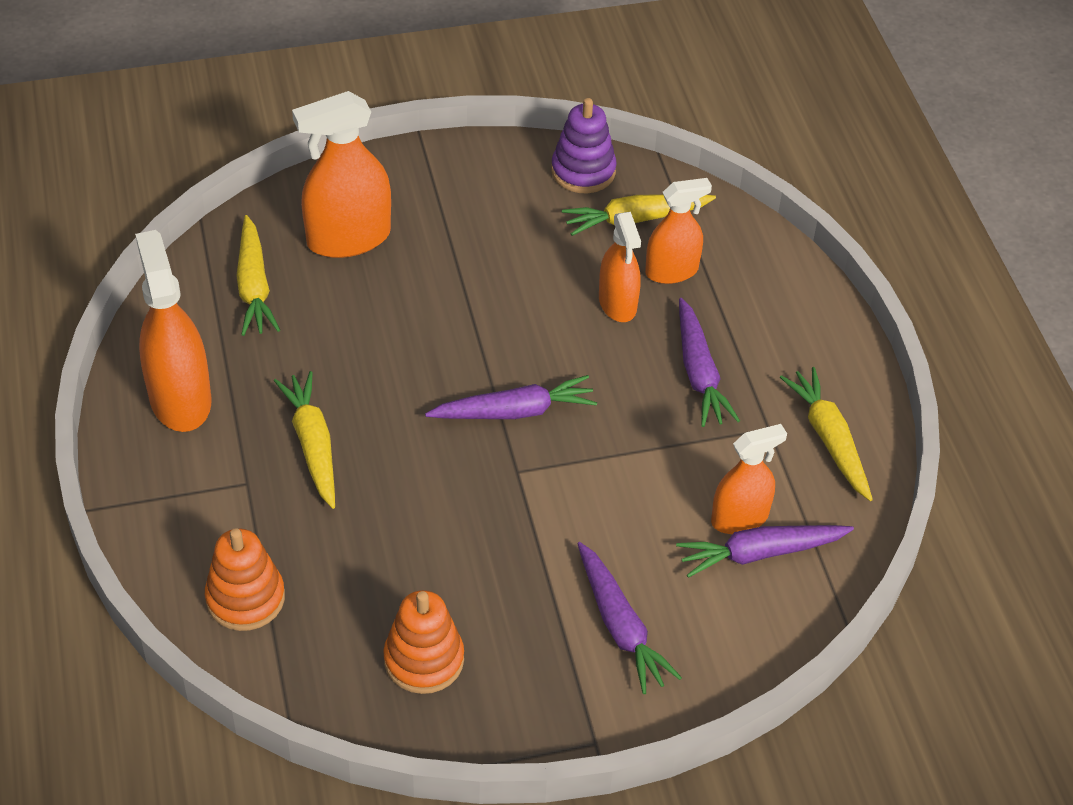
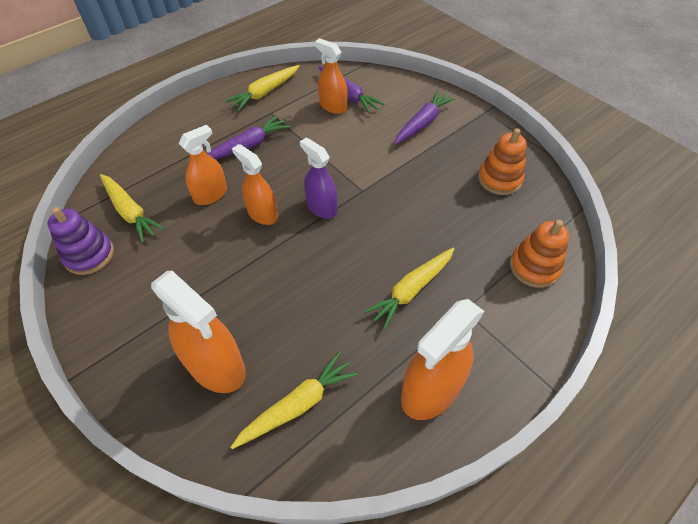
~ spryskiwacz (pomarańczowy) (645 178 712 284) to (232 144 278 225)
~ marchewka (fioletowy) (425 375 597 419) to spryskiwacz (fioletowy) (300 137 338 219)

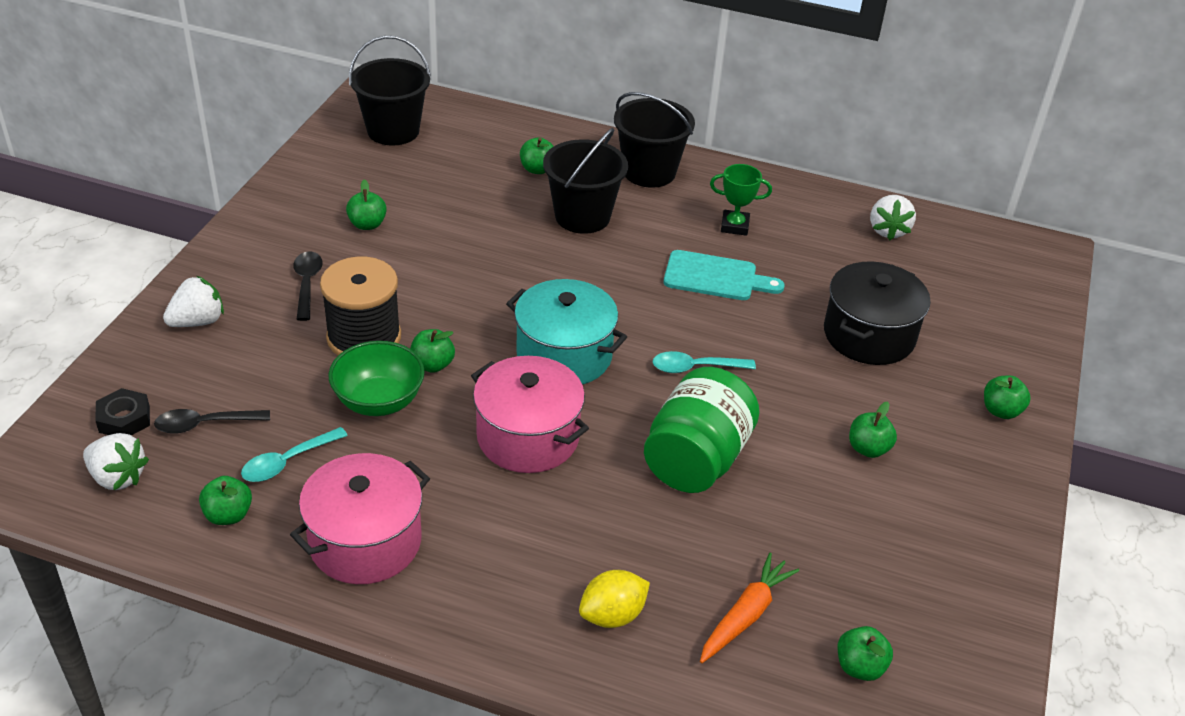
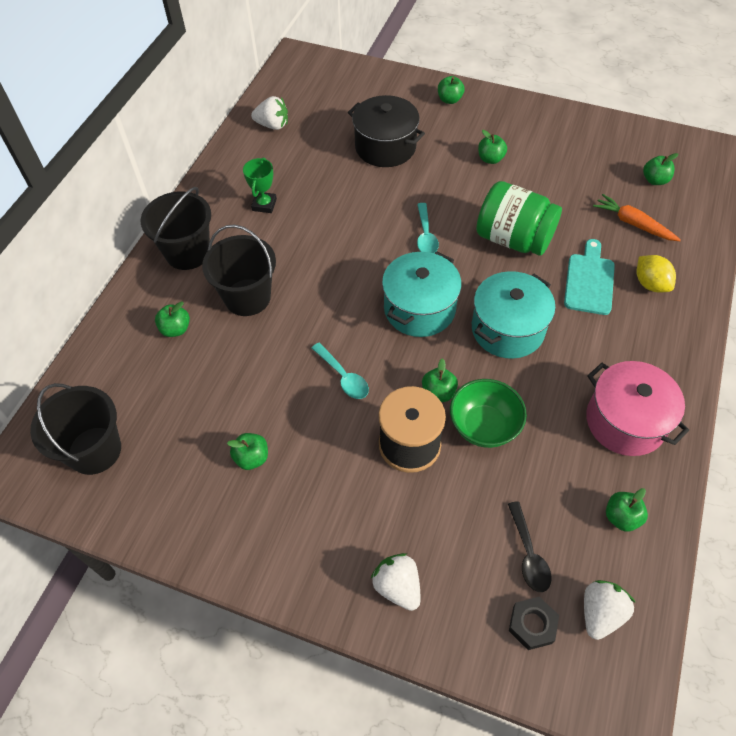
~ łyżka (turkusowy) (241 427 348 482) to (312 343 369 399)
~ garnek (różowy) (471 356 589 473) to garnek (turkusowy) (472 271 556 359)
~ deska do krojenia (turkusowy) (663 250 785 300) to (564 239 615 315)
- łyżka (czarny) (293 251 323 321)

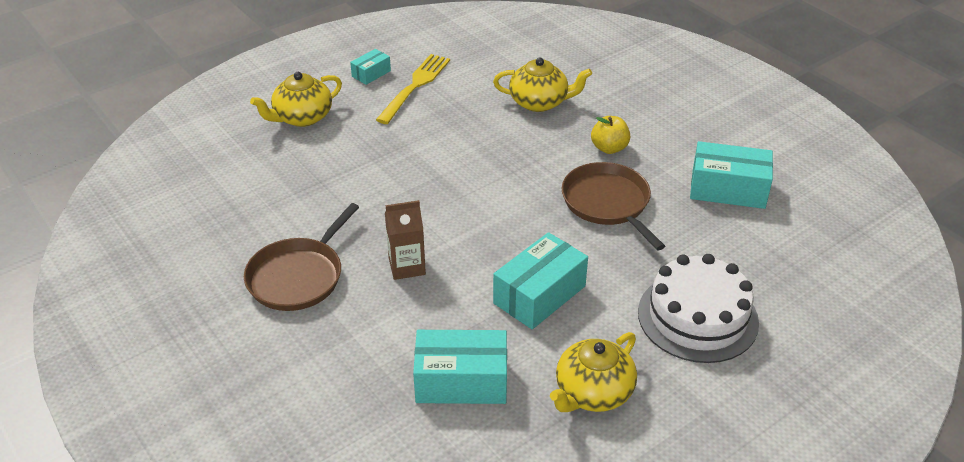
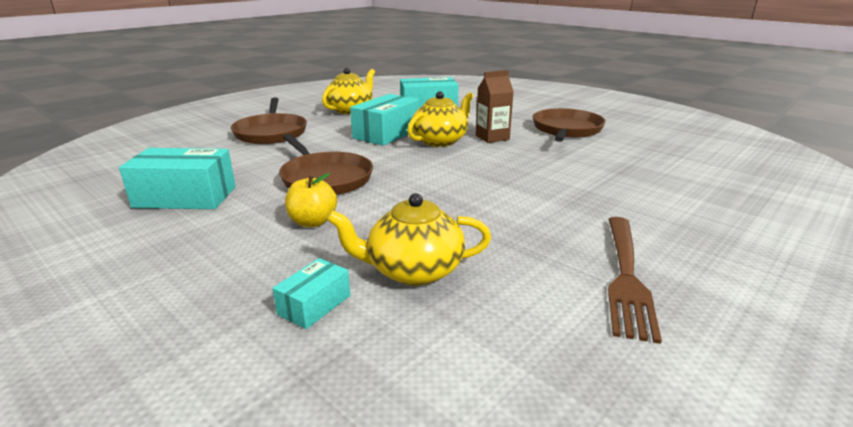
~ tort (biały) (638 254 759 363) to patelnia (brązowy) (231 98 307 144)
~ pudełko (turkusowy) (350 49 391 85) to (272 258 350 329)
~ imbryk (żółty) (250 72 342 127) to (407 91 473 147)
~ widelec (żółty) (376 54 450 124) to widelec (brązowy) (608 217 662 344)

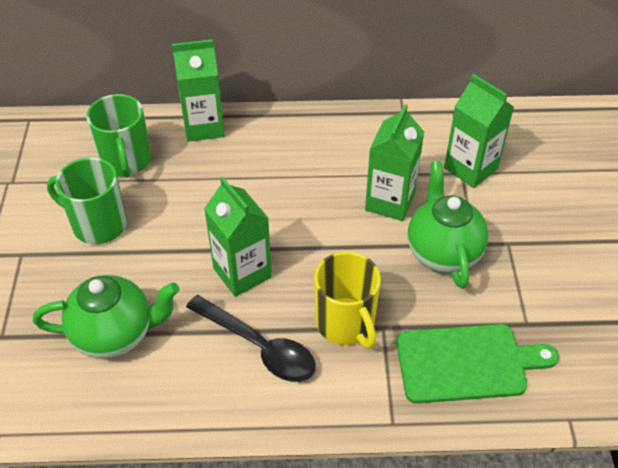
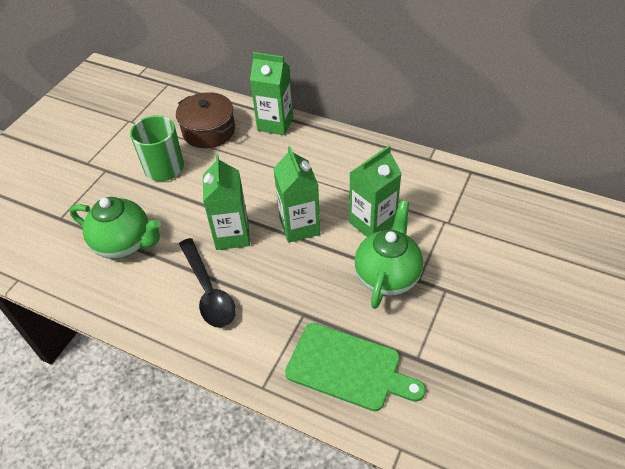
~ kubek (zielony) (86 94 151 178) to garnek (brązowy) (176 92 235 148)
~ karton mleka (zielony) (444 74 514 188) to (273 146 320 243)
- kubek (żółty) (314 252 381 349)

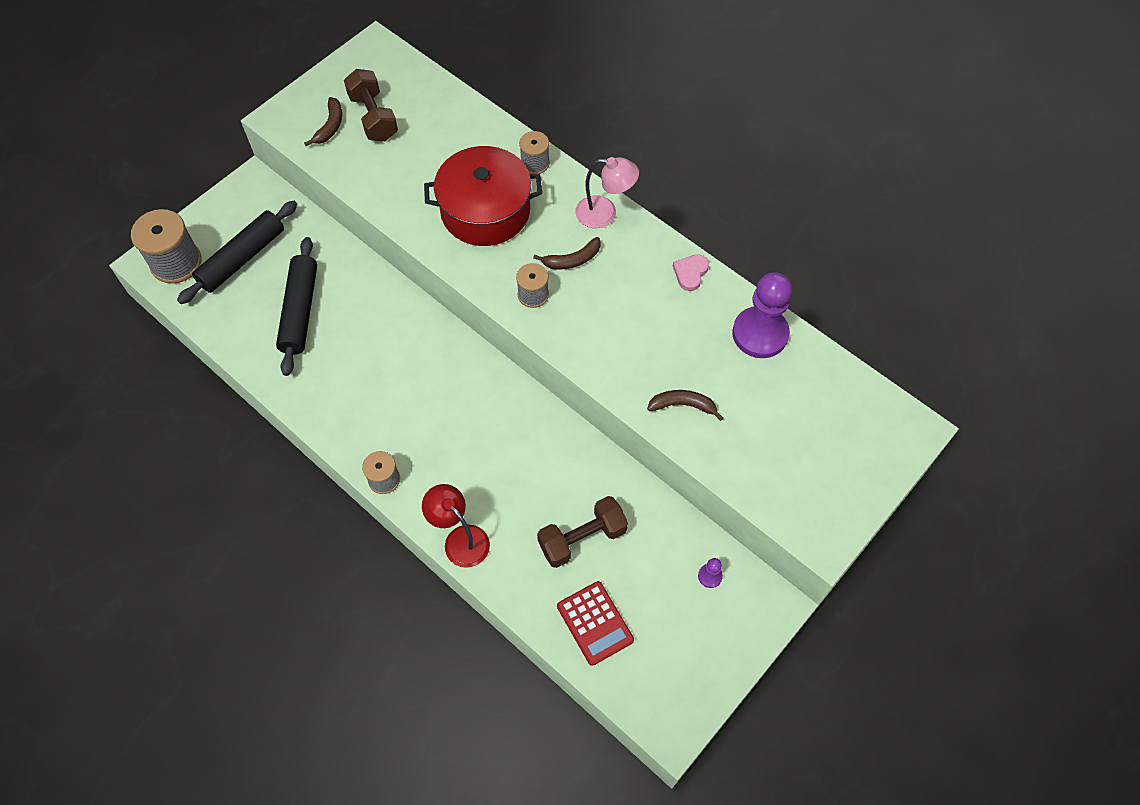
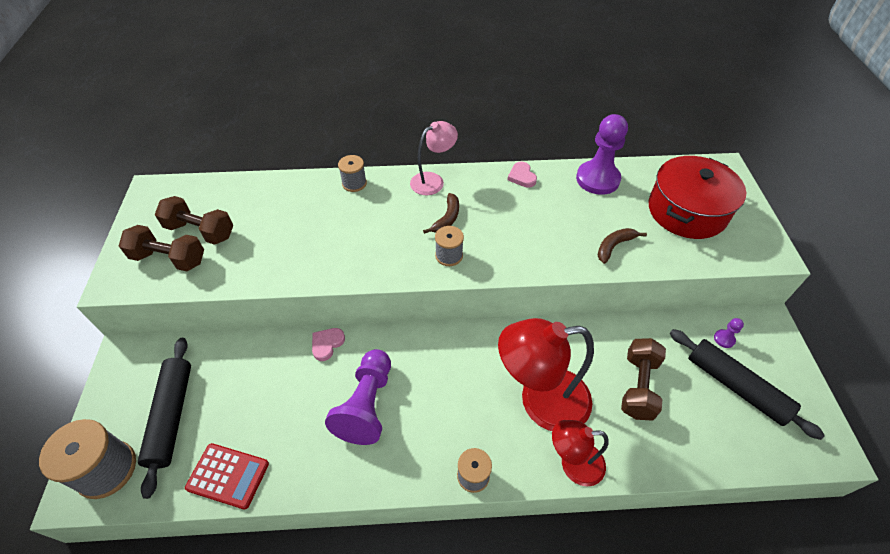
~ banan (brązowy) (304 97 342 146) to hantel (brązowy) (119 225 204 271)
~ kalkulator (czerwony) (557 581 634 666) to (185 443 269 510)
+ serce (różowy) (312 328 345 361)
+ pionek (fioletowy) (325 349 391 445)
+ lampka (czerwony) (498 318 594 431)
~ garnek (czerwony) (424 146 542 246) to (649 156 746 239)
~ wałek do ciasta (czarny) (276 237 317 376) to (670 329 825 440)

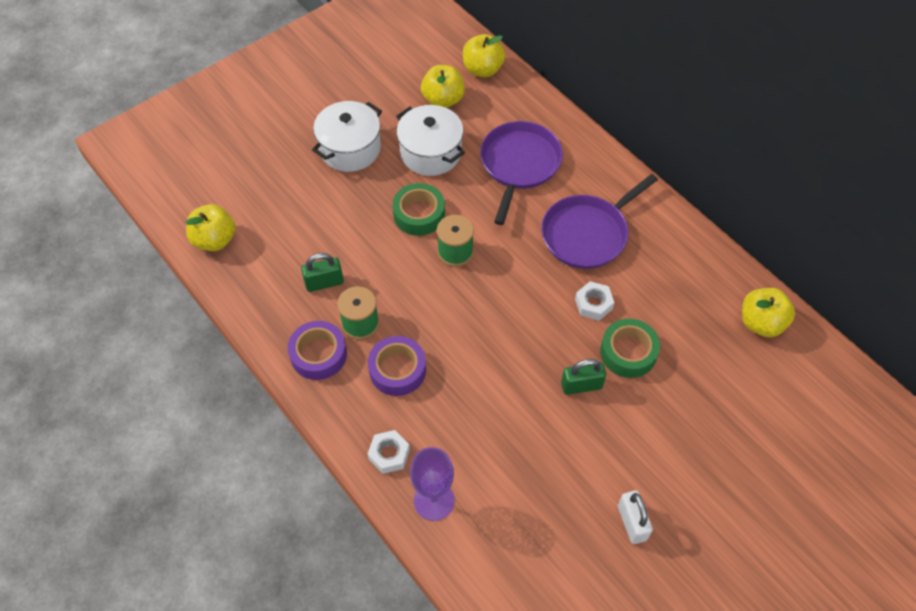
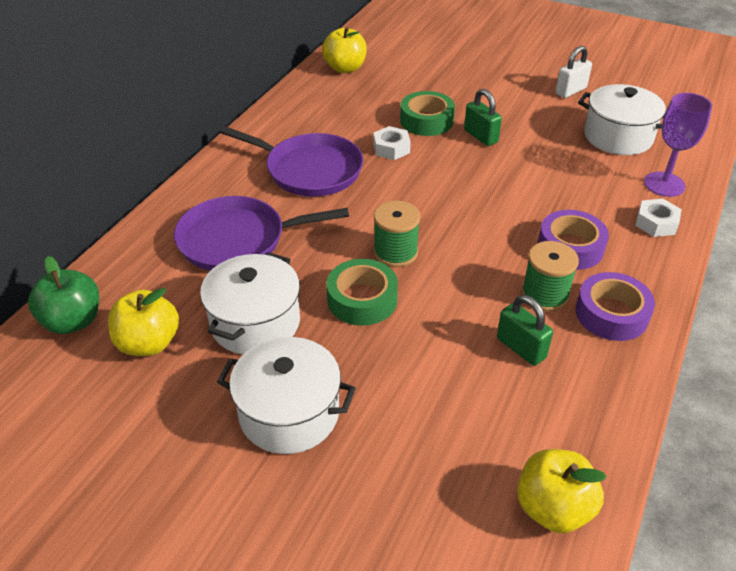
~ jabłko (żółty) (463 34 505 77) to jabłko (zielony) (28 256 99 334)
+ garnek (biały) (578 84 666 155)

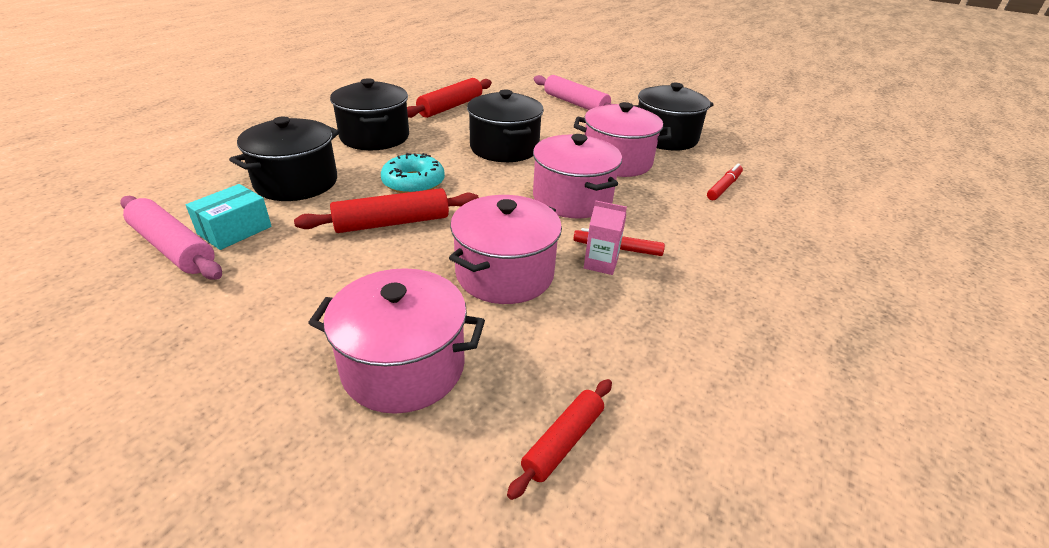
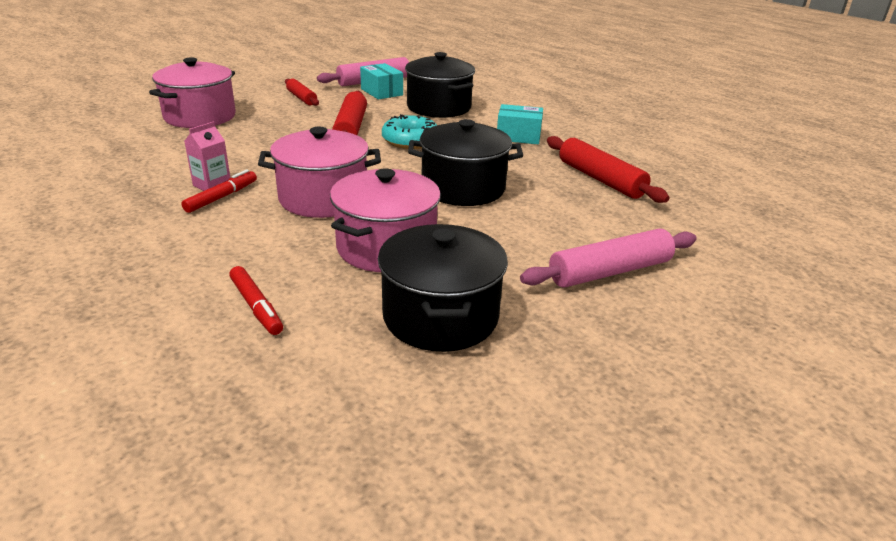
~ wałek do ciasta (czerwony) (507 379 612 500) to (285 79 319 106)
~ garnek (czarny) (330 78 409 150) to pudełko (turkusowy) (497 104 543 144)
- garnek (różowy) (449 195 562 304)

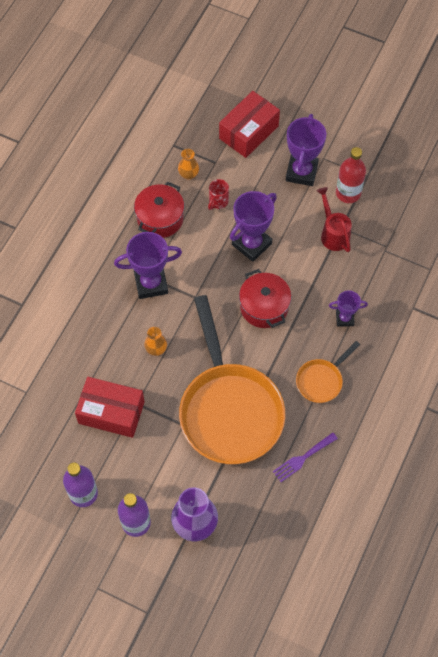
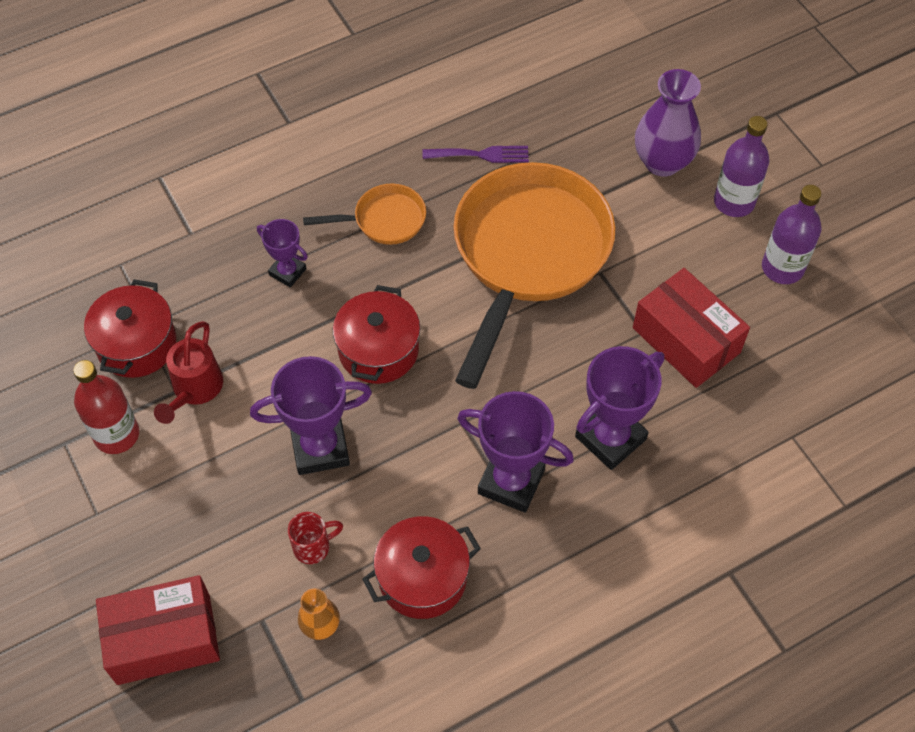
+ garnek (czerwony) (84 279 176 378)
~ puchar (fioletowy) (286 114 326 186) to (575 346 664 470)
- wazon (pomarańczowy) (144 327 167 356)

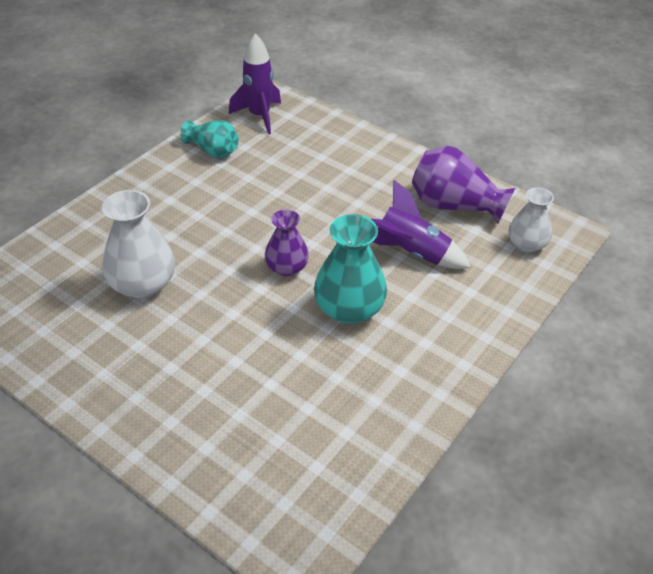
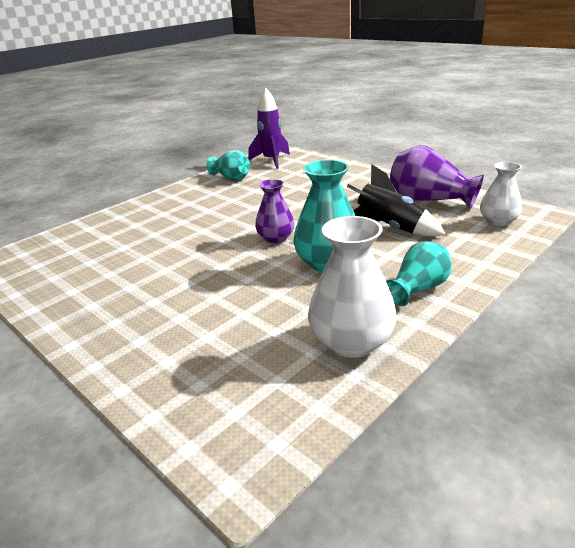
~ wazon (biały) (102 190 175 298) to (308 216 397 358)
~ rakieta (fioletowy) (371 180 471 269) to rakieta (czarny) (347 165 446 236)
+ wazon (turkusowy) (386 241 451 306)

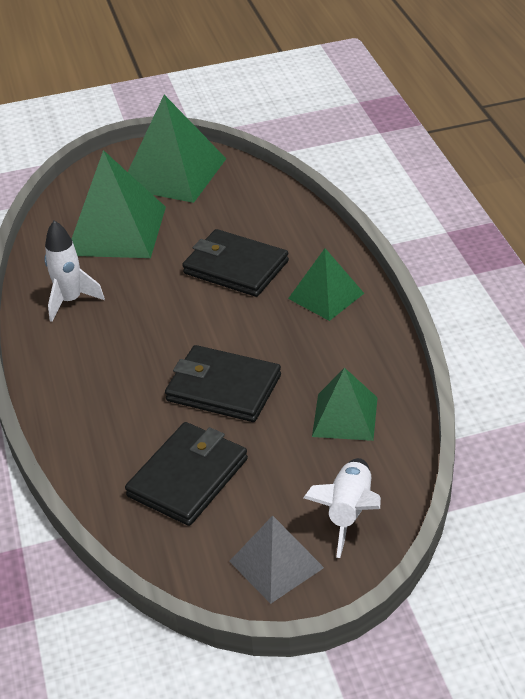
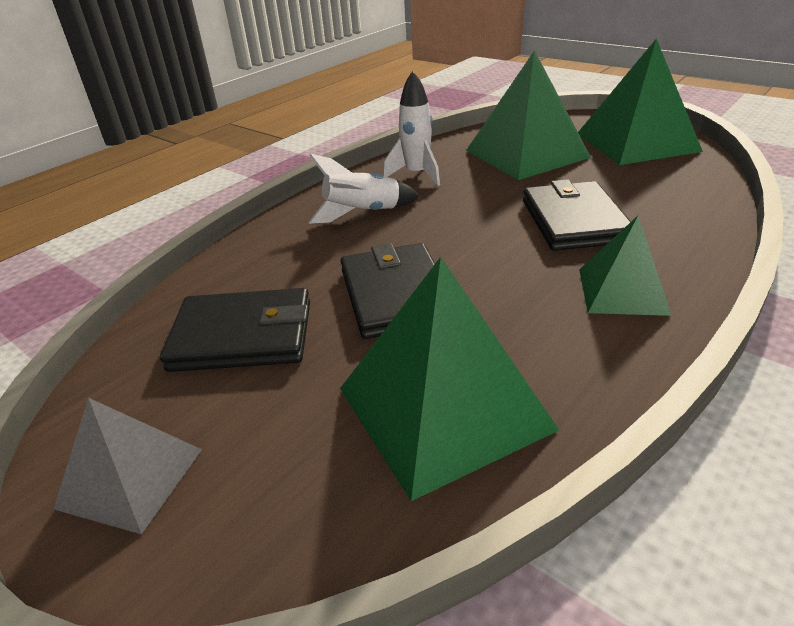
~ rakieta (biały) (303 458 381 558) to (309 154 420 224)
~ piramida (zielony) (312 368 378 441) = (340 257 559 501) x1.70

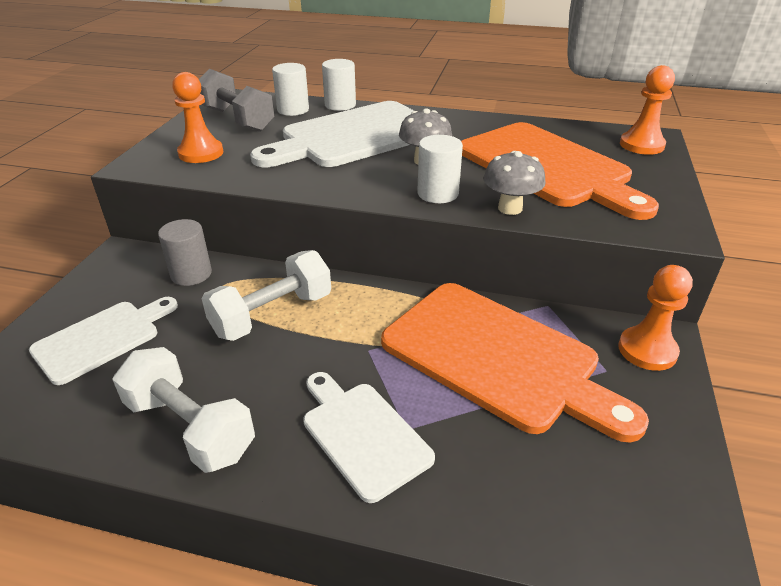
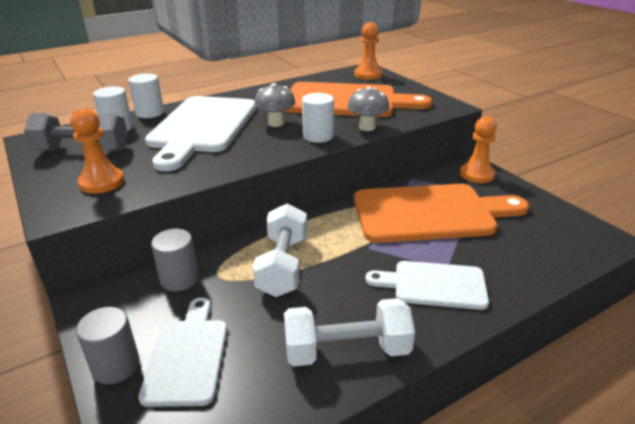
+ walec (szary) (76 307 140 384)

